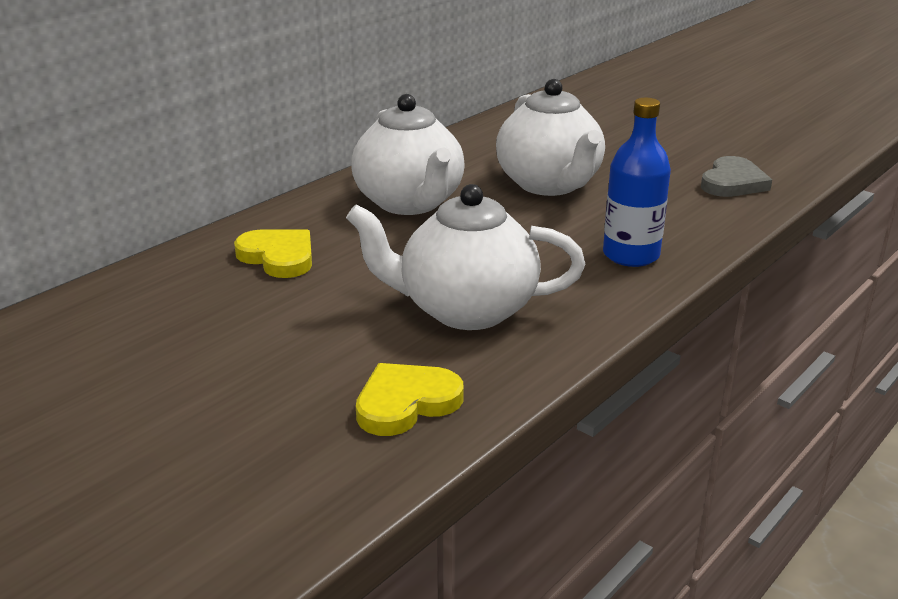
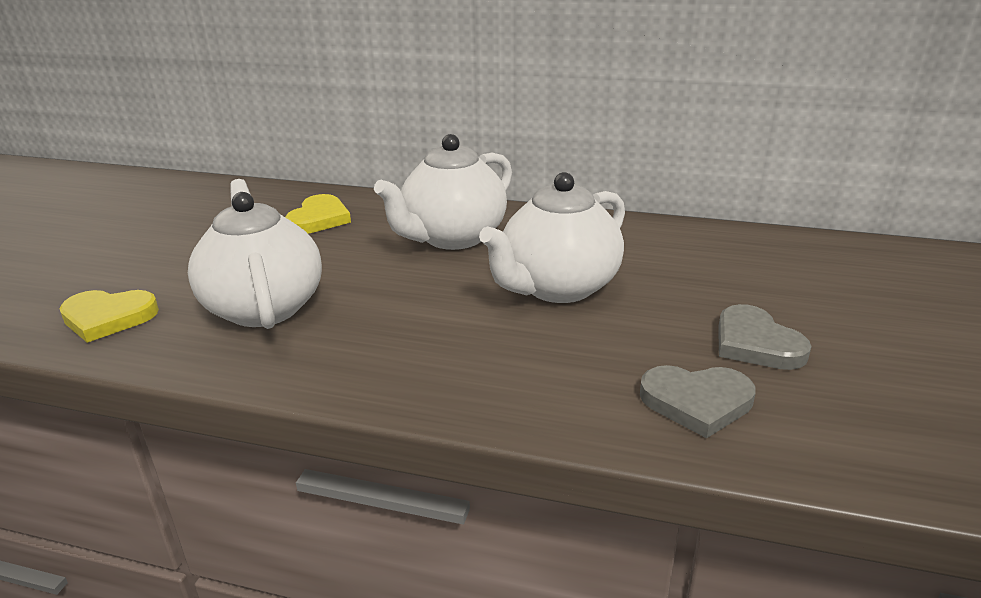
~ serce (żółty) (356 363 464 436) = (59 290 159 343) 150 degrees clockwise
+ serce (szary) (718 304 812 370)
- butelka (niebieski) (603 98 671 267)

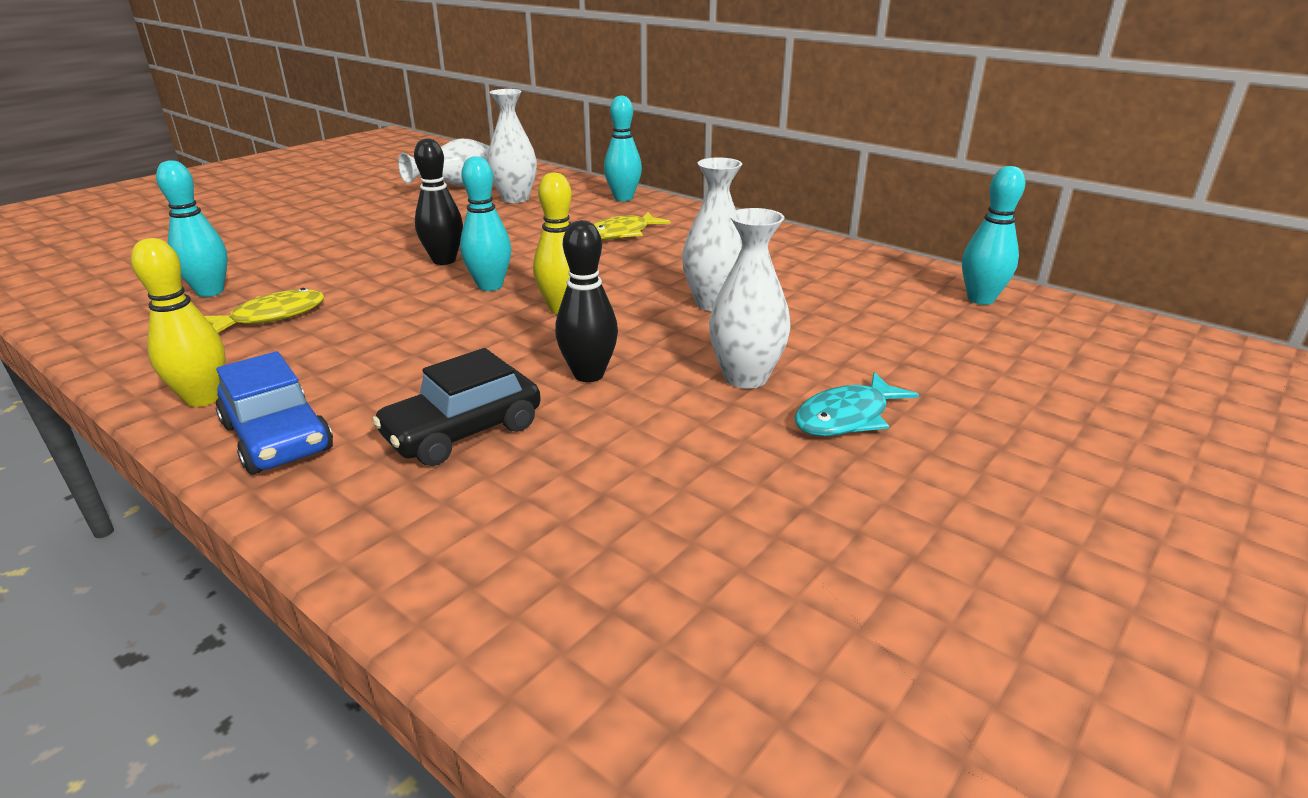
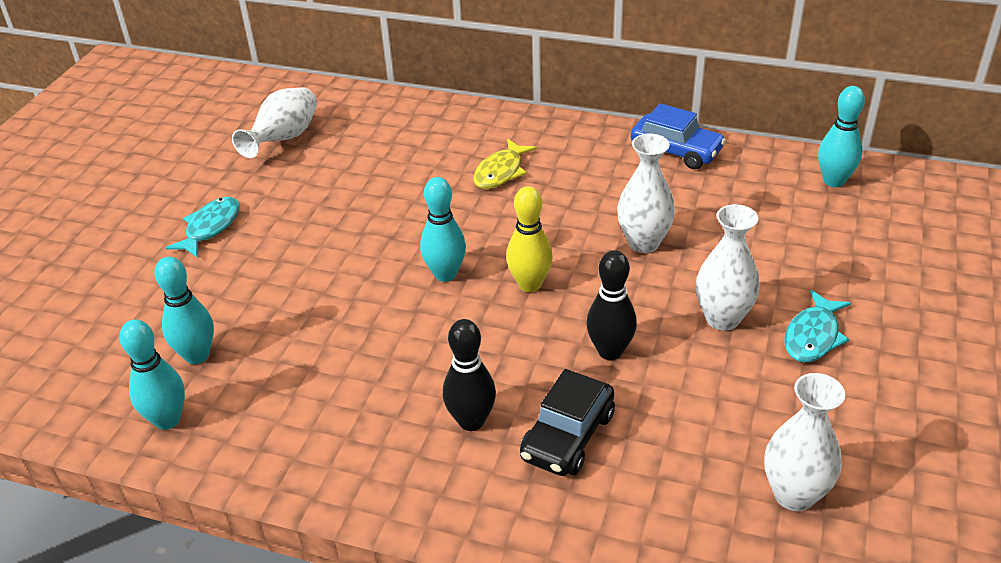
~ kręgiel (turkusowy) (604 95 642 201) to (119 319 185 430)
+ ryba (turkusowy) (166 197 240 257)
~ kręgiel (czarny) (414 138 463 265) to (443 319 496 431)
~ samochód (niebieski) (216 351 333 474) to (631 103 726 169)
~ wazon (biały) (487 89 537 203) to (764 373 845 511)
- kręgiel (żółty) (131 238 226 407)
- ryba (żółty) (204 288 325 333)

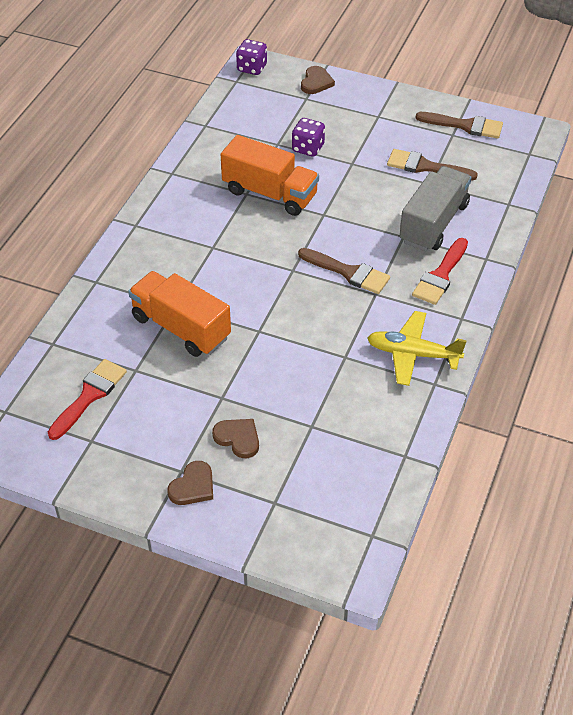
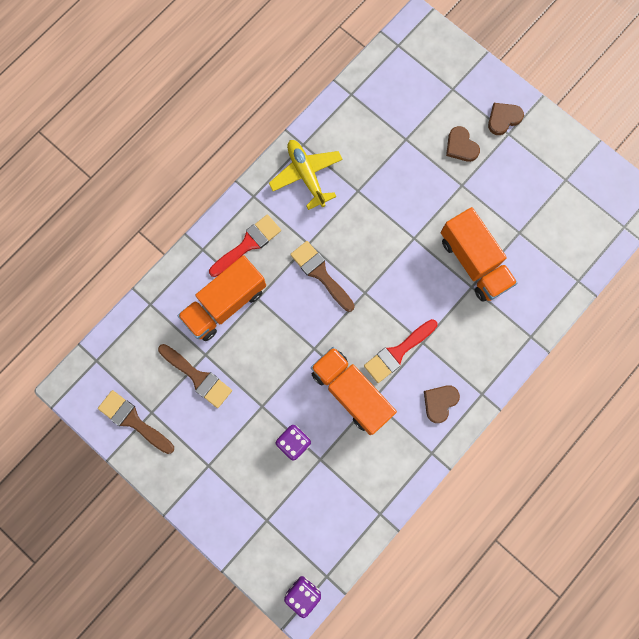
~ ciężarówka (szary) (400 166 471 251) to ciężarówka (pomarańczowy) (178 255 266 341)
~ samolot (żółty) (367 311 467 386) = (269 140 343 210) 150 degrees counterclockwise
~ pędzel (czerwony) (48 359 127 440) to (364 319 437 383)
~ serce (brązowy) (301 66 335 94) to (424 385 460 423)

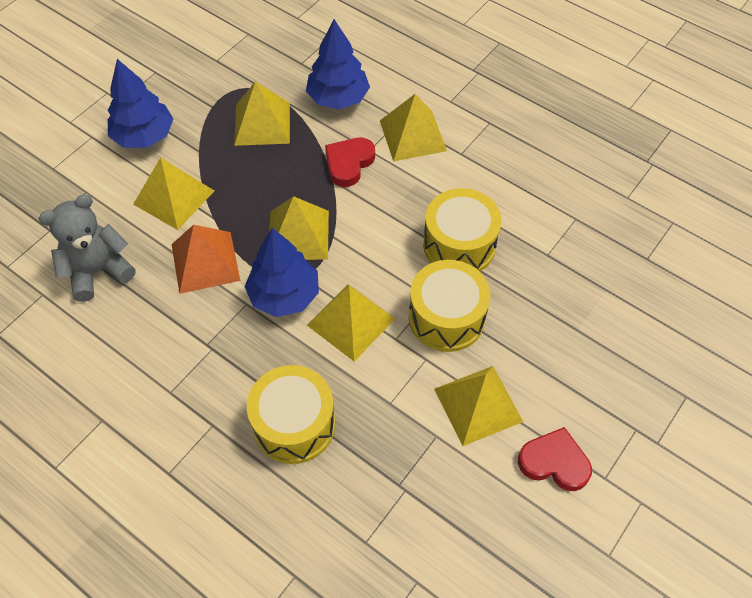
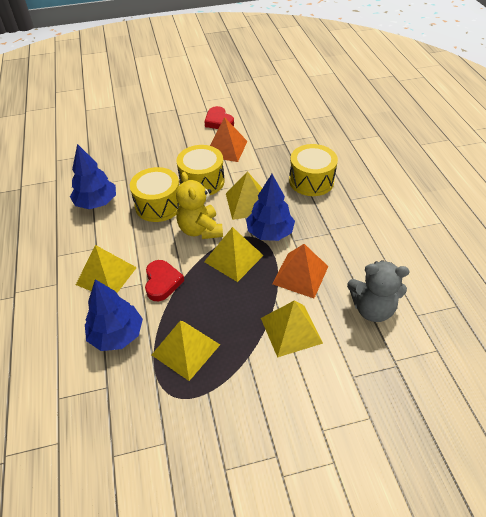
~ drzewko (niebieski) (108 59 174 148) to (70 144 116 209)
~ serce (czerwony) (325 137 375 187) = (145 260 184 301) 75 degrees counterclockwise
+ miś (żółty) (176 172 223 239)
~ piramida (żółty) (434 366 523 446) to piramida (pomarańczowy) (210 117 247 162)

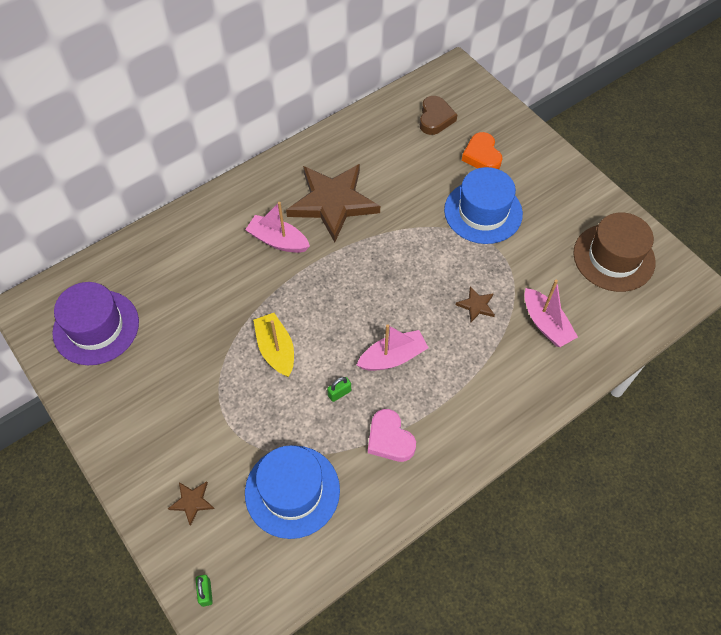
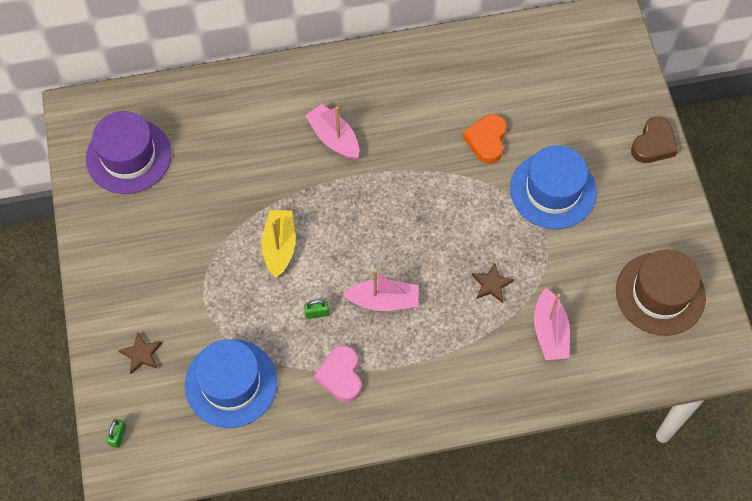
~ serce (pomarańczowy) (462 132 503 169) to (462 114 507 164)
~ serce (brązowy) (420 96 457 135) to (631 117 678 163)
- gwiazda (brązowy) (286 164 380 242)

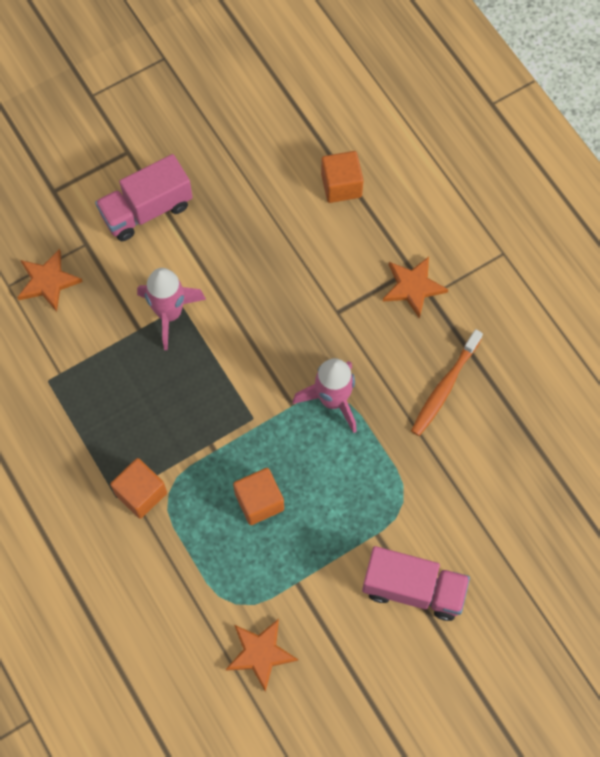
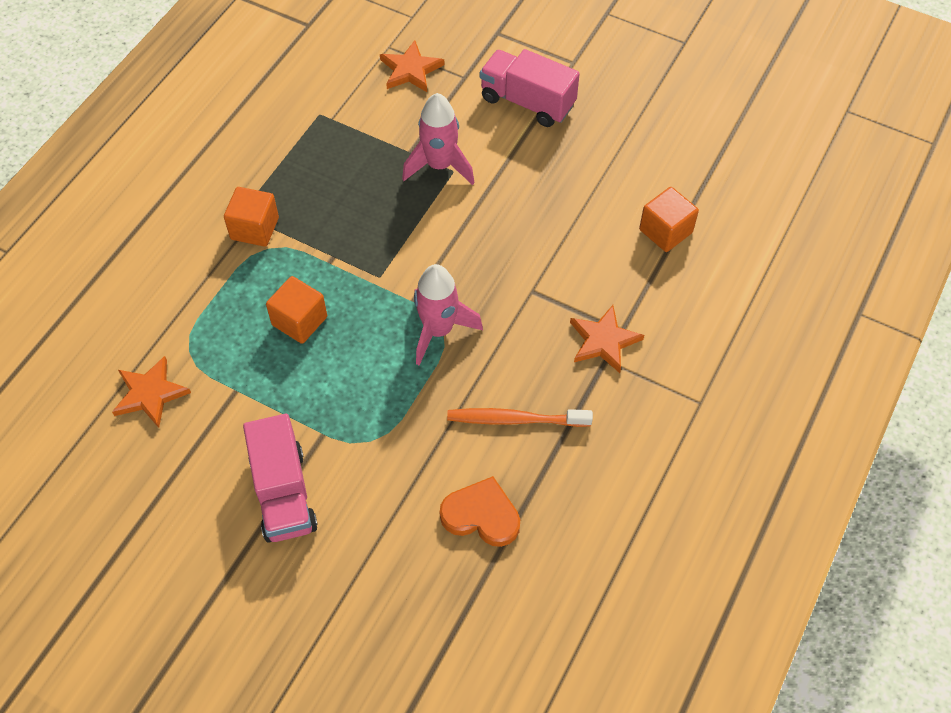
+ serce (pomarańczowy) (440 476 520 547)

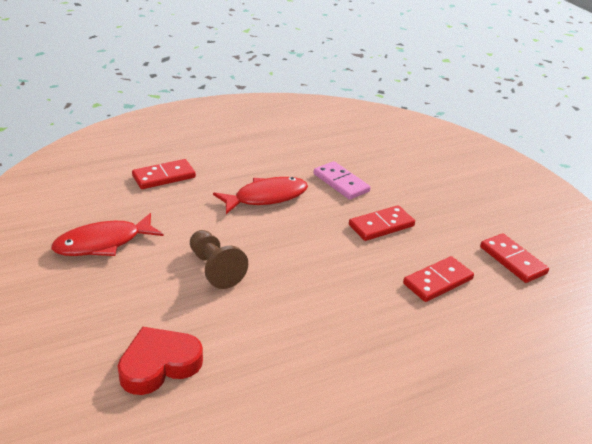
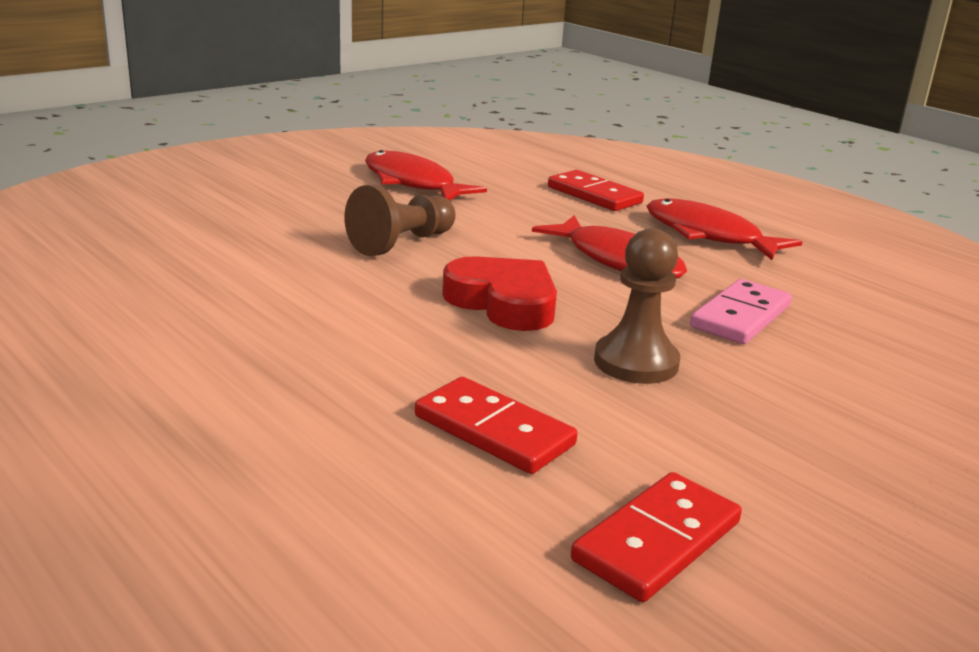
~ serce (czerwony) (118 327 203 395) to (442 256 557 331)
~ kostka domina (czerwony) (349 205 415 241) to pionek (brązowy) (594 228 680 384)
+ ryba (czerwony) (647 198 802 260)

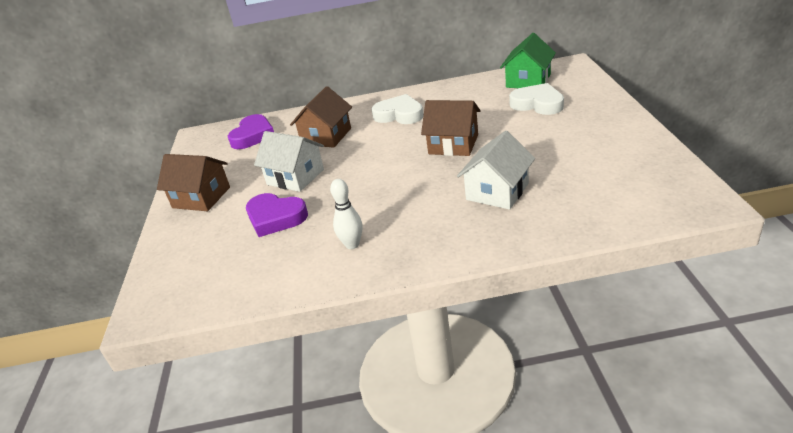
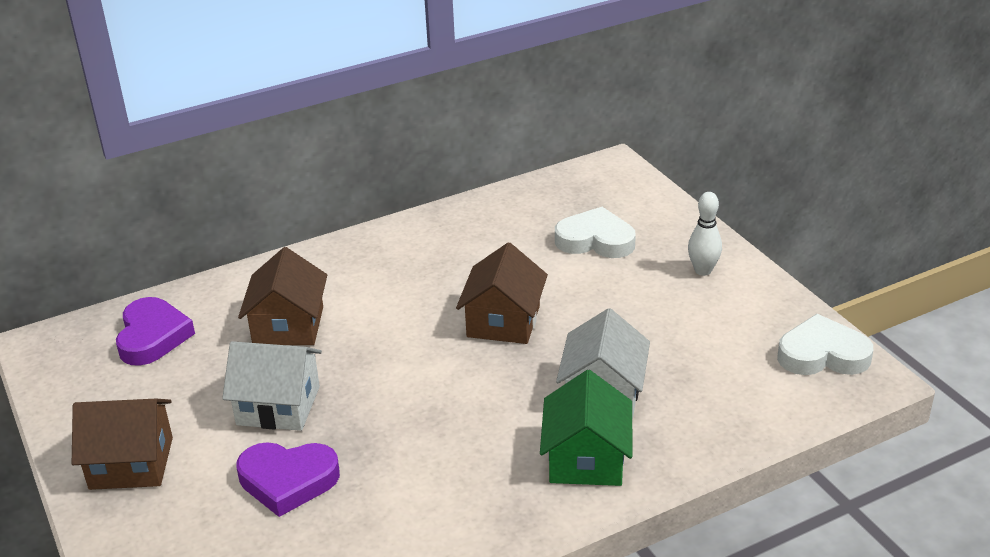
~ domek (brązowy) (421 100 481 156) = (456 242 548 344) 75 degrees counterclockwise
~ domek (zielony) (500 33 556 88) to (540 370 632 486)
~ kręgiel (biały) (330 179 363 249) to (688 192 722 276)
~ serce (biały) (372 94 424 124) to (777 314 873 375)

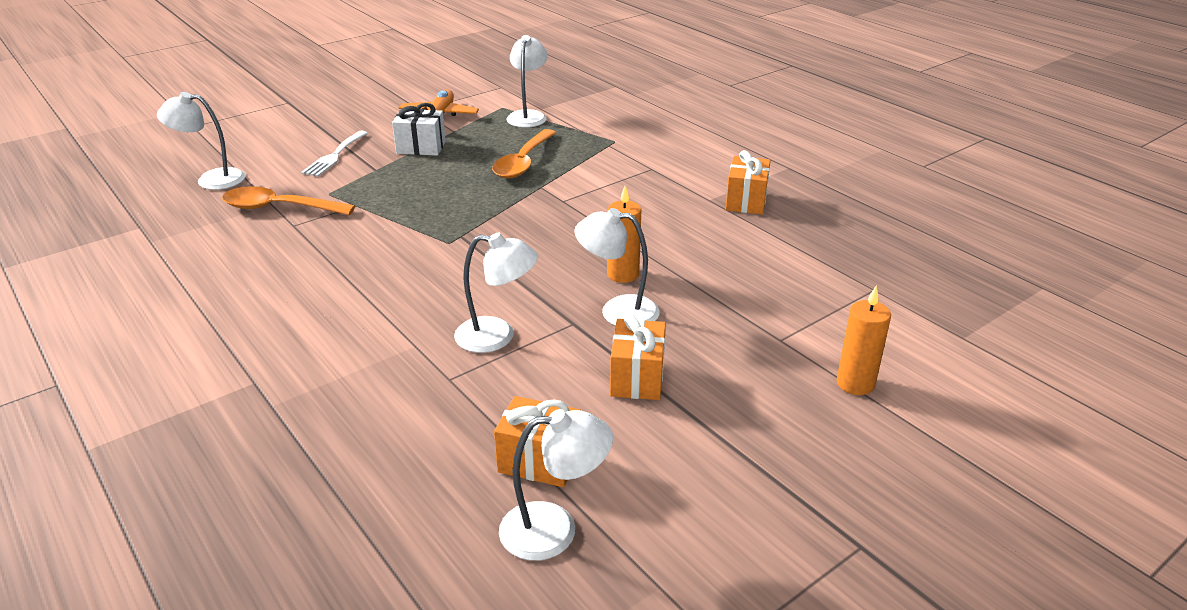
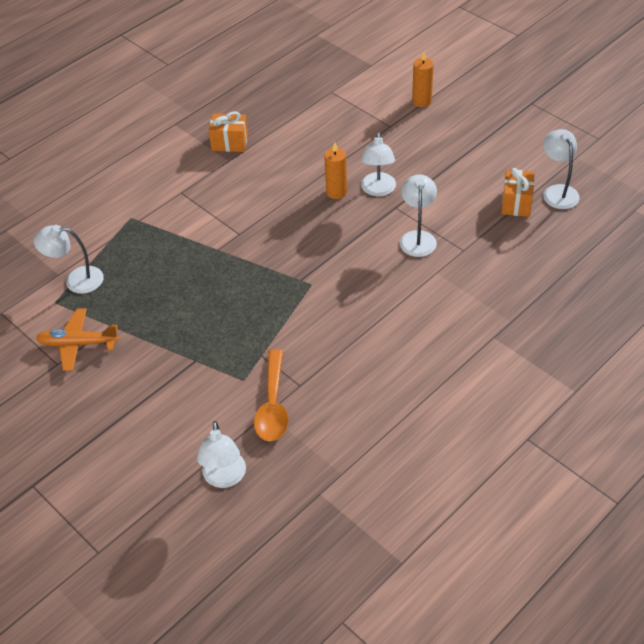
- widelec (biały) (301 131 368 177)
- prezent (biały) (392 103 446 156)
- łyżka (pomarańczowy) (492 129 556 178)
- prezent (pomarańczowy) (610 314 666 400)

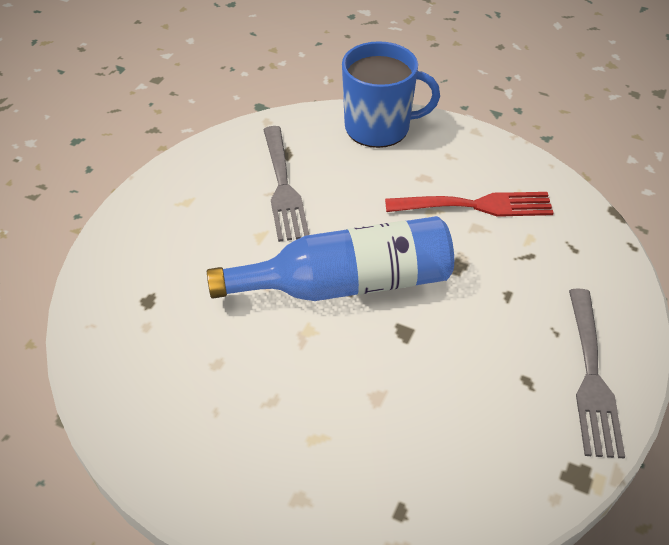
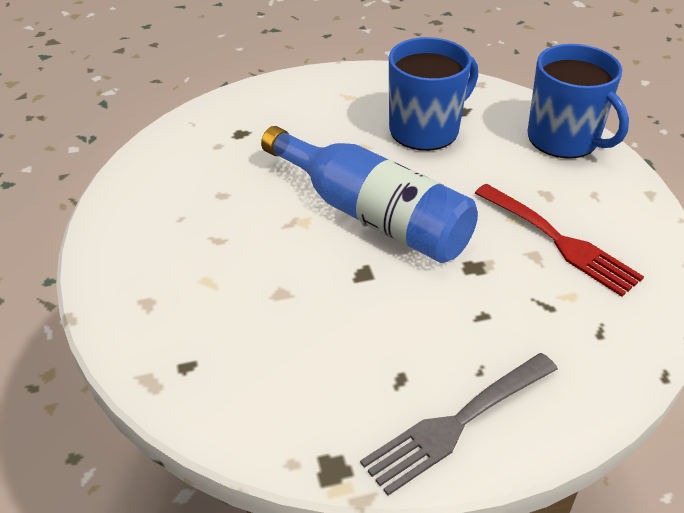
~ widelec (szary) (263 126 309 242) to kubek (niebieski) (389 37 478 151)

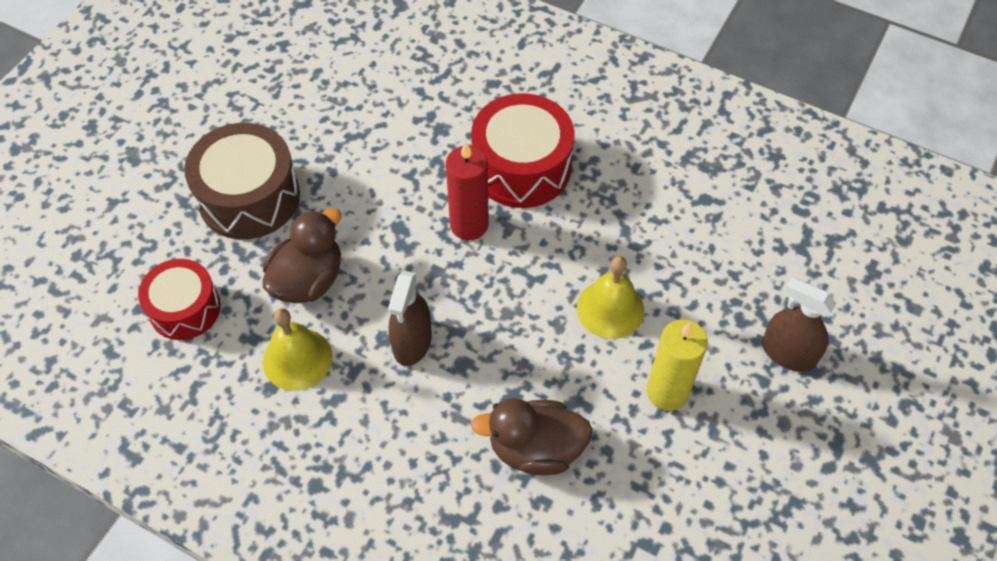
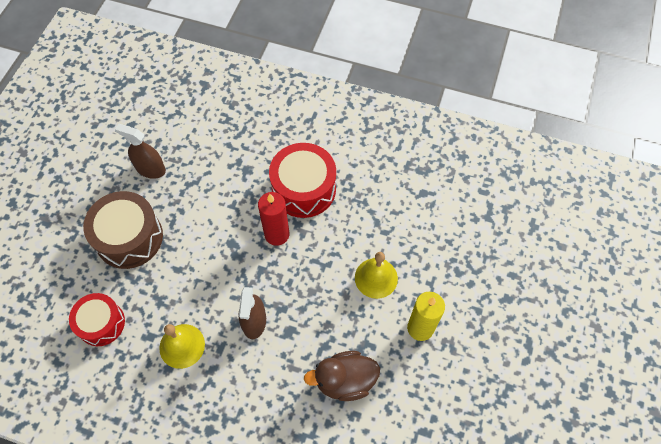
~ spryskiwacz (brązowy) (762 277 836 372) to (115 124 166 179)
- kaczka (brązowy) (263 208 341 303)

